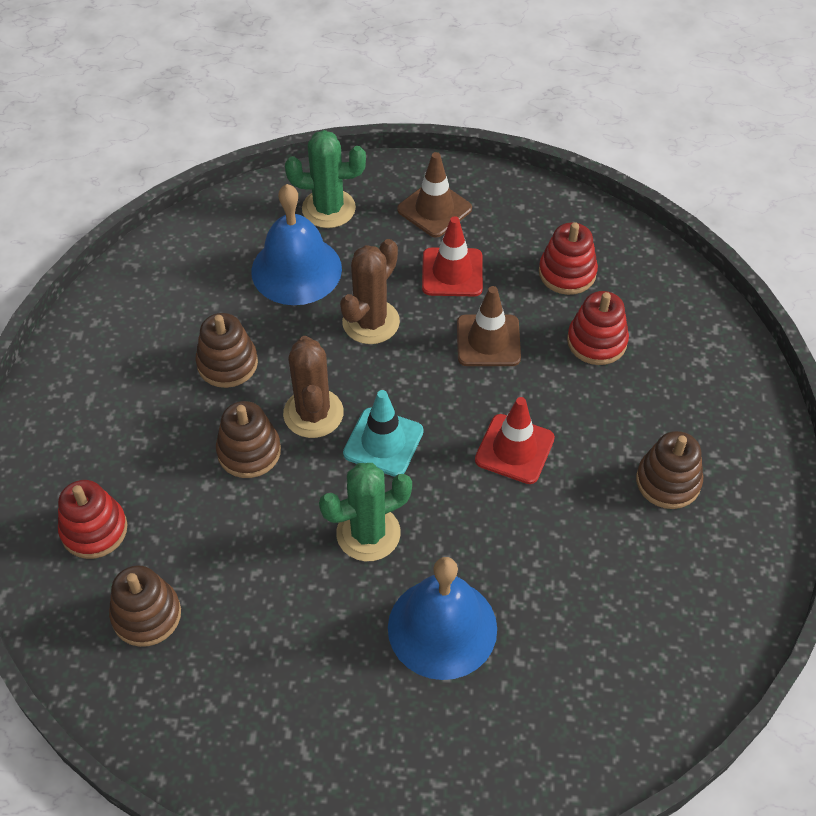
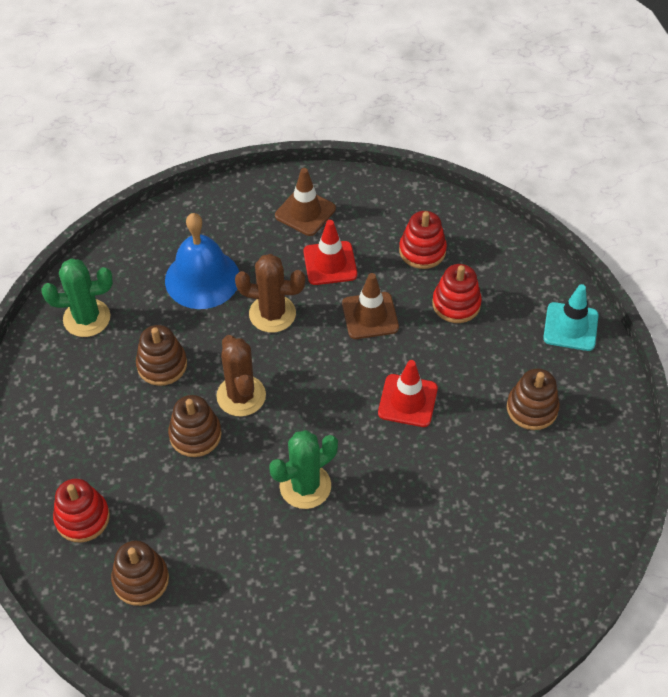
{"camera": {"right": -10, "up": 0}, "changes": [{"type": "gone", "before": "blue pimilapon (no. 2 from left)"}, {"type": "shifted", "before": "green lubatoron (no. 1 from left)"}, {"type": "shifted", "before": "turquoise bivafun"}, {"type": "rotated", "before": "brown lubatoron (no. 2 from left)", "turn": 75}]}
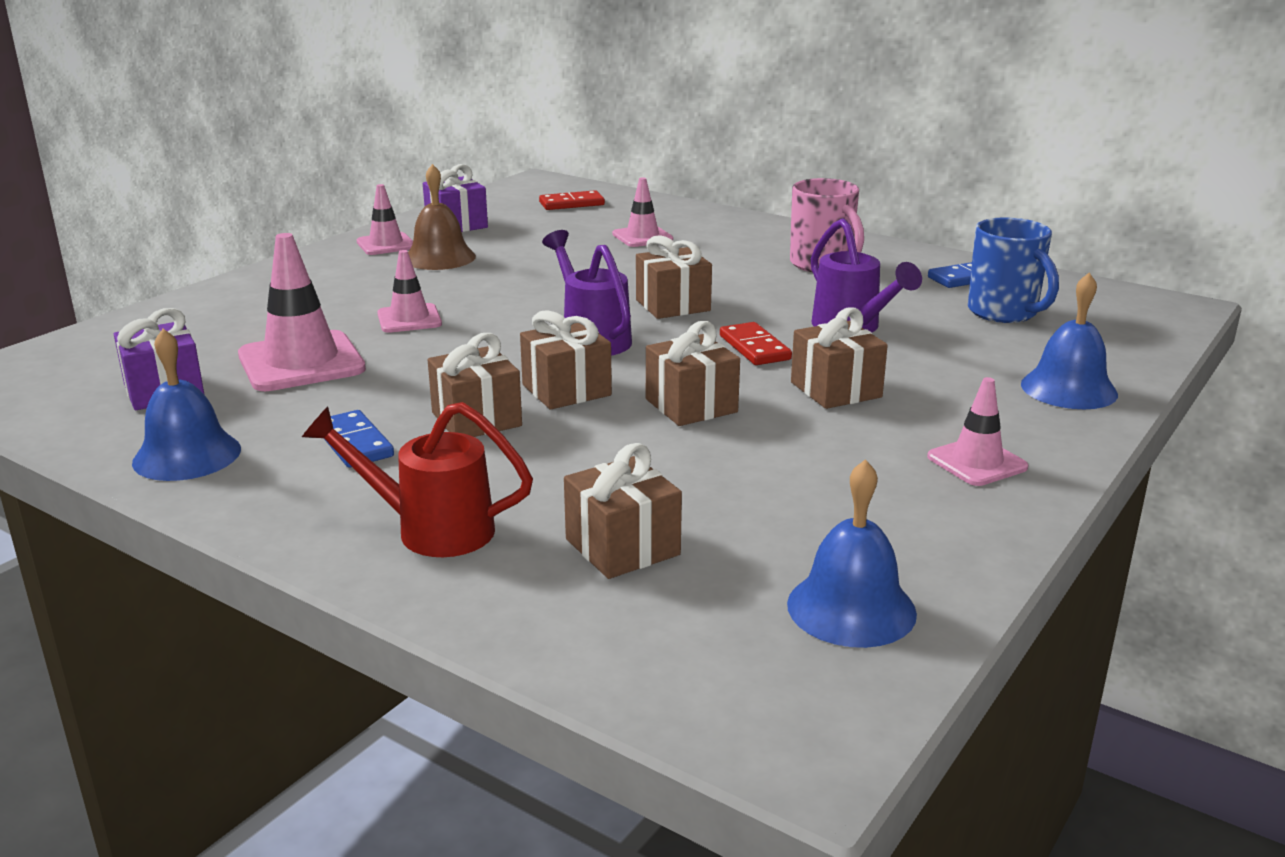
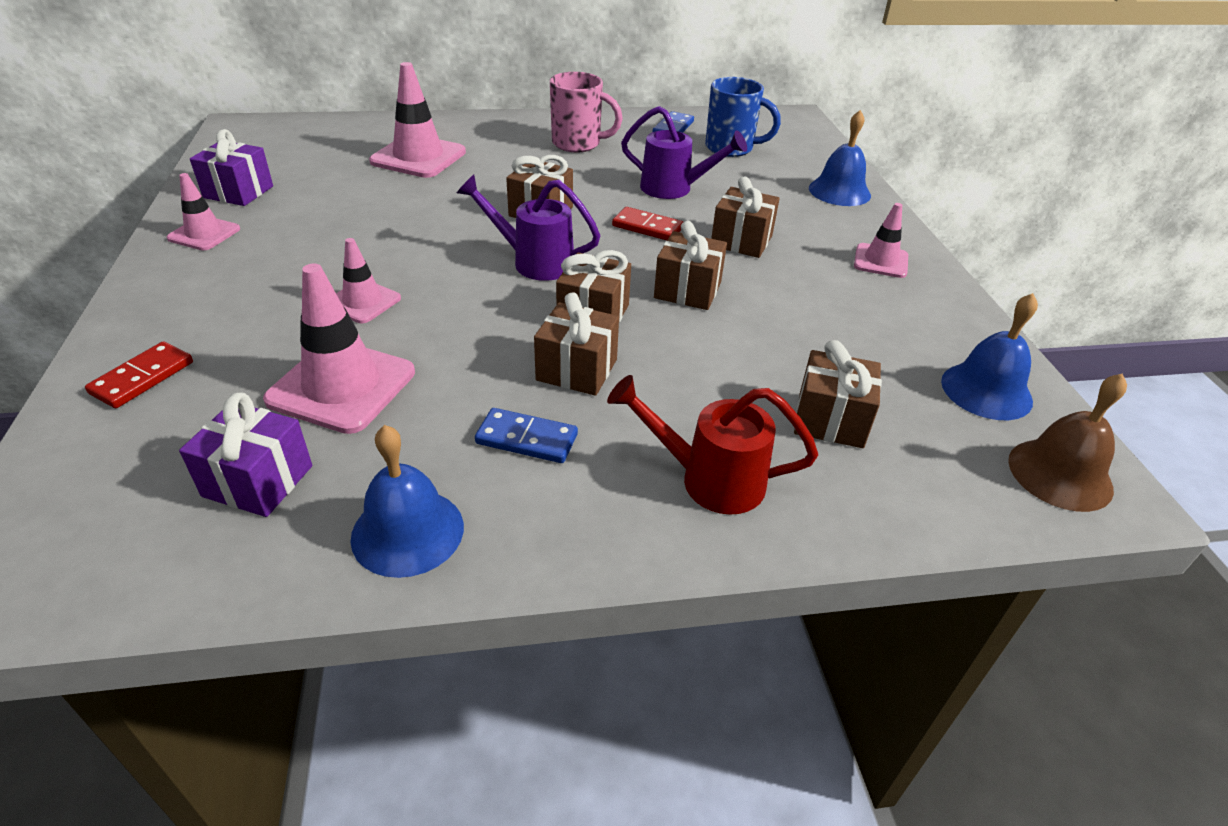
{"camera": {"right": -45, "up": 15}, "changes": [{"type": "shifted", "before": "brown pimilapon"}, {"type": "shifted", "before": "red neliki (no. 1 from left)"}, {"type": "rotated", "before": "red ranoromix", "turn": 45}, {"type": "scaled", "before": "pink bivafun (no. 4 from left)", "scale": 1.71}]}
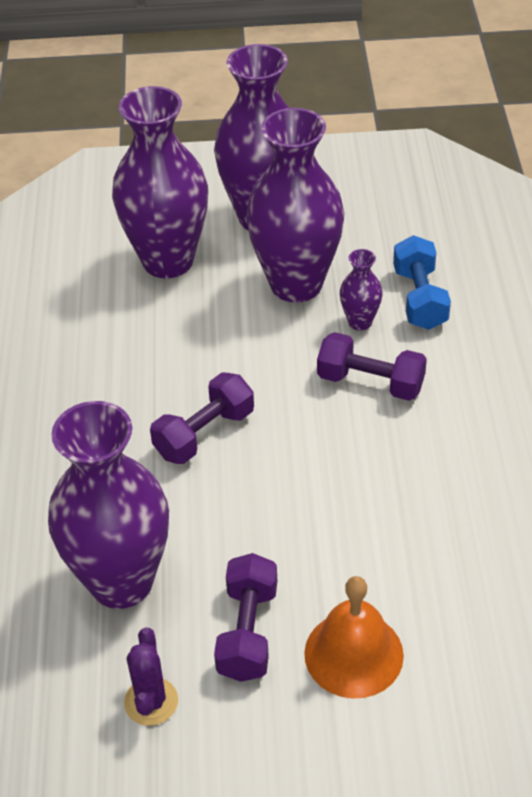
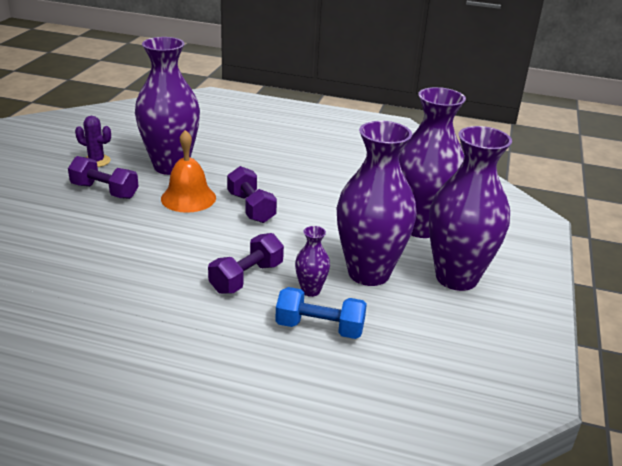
{"camera": {"right": 105, "up": -15}, "changes": [{"type": "shifted", "before": "orange pimilapon"}]}
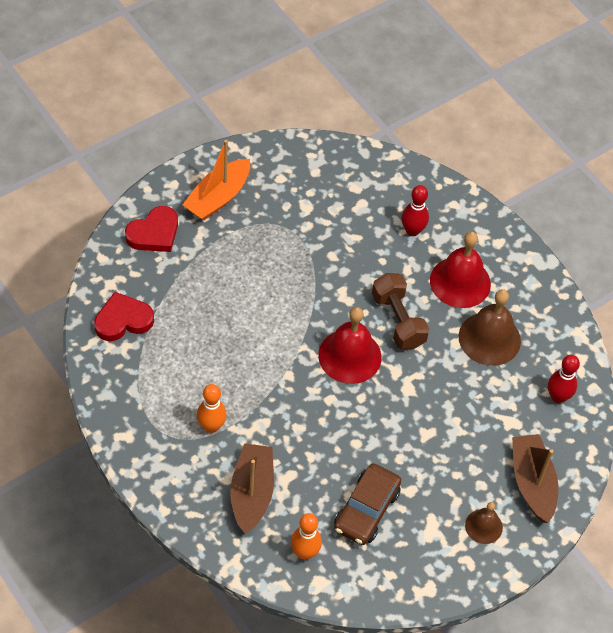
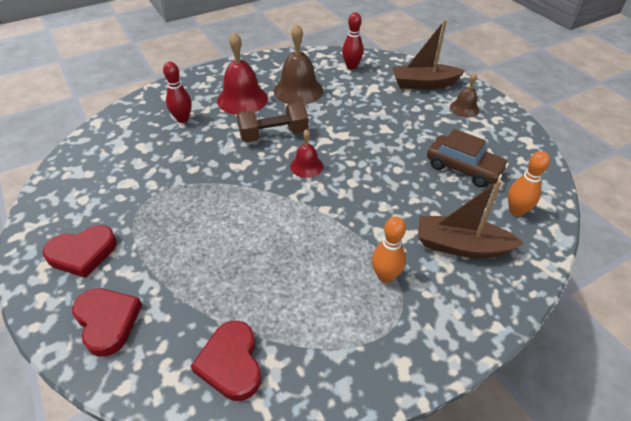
{"camera": {"right": -80, "up": -10}, "changes": [{"type": "swapped", "before": "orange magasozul", "after": "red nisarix (no. 1 from left)"}, {"type": "scaled", "before": "red pimilapon (no. 1 from left in the first image)", "scale": 0.56}]}
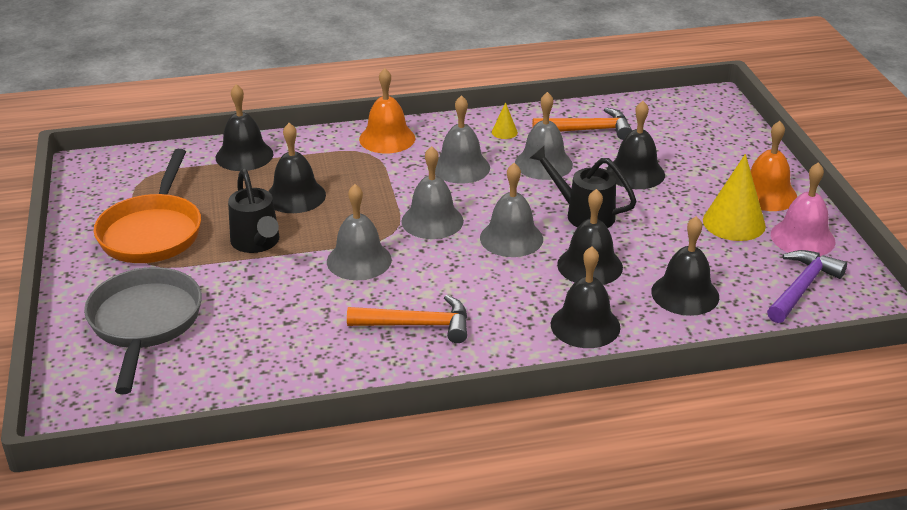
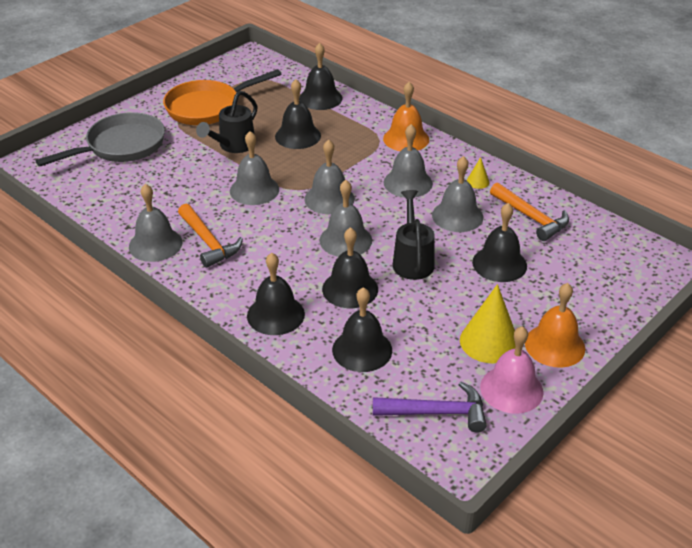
{"camera": {"right": 55, "up": 5}, "changes": [{"type": "new", "after": "grey pimilapon (no. 1 from left)"}]}
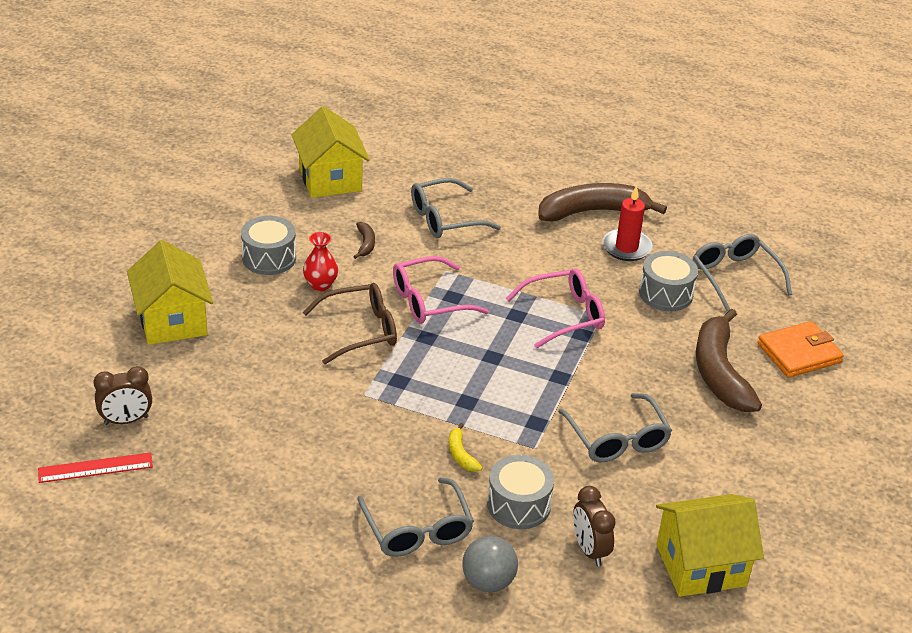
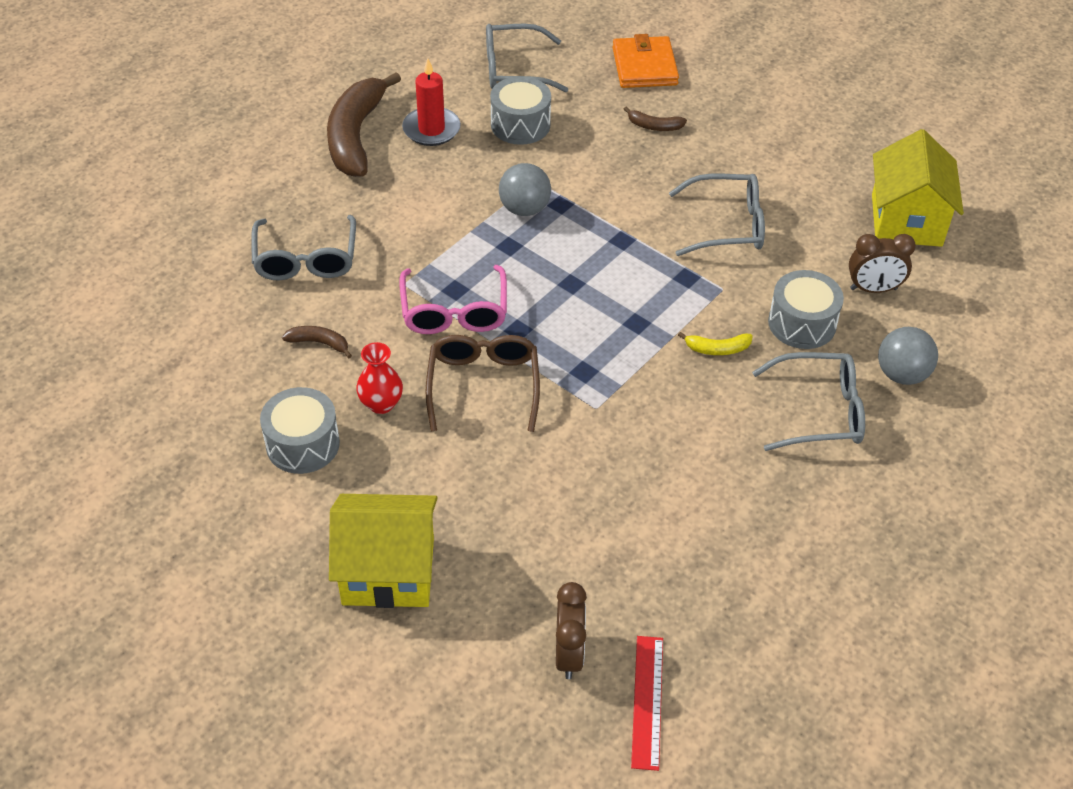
{"camera": {"right": -70, "up": 10}, "changes": [{"type": "gone", "before": "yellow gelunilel (no. 2 from left)"}, {"type": "swapped", "before": "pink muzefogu (no. 2 from left)", "after": "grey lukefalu (no. 1 from left)"}, {"type": "scaled", "before": "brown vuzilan (no. 3 from left)", "scale": 0.42}]}
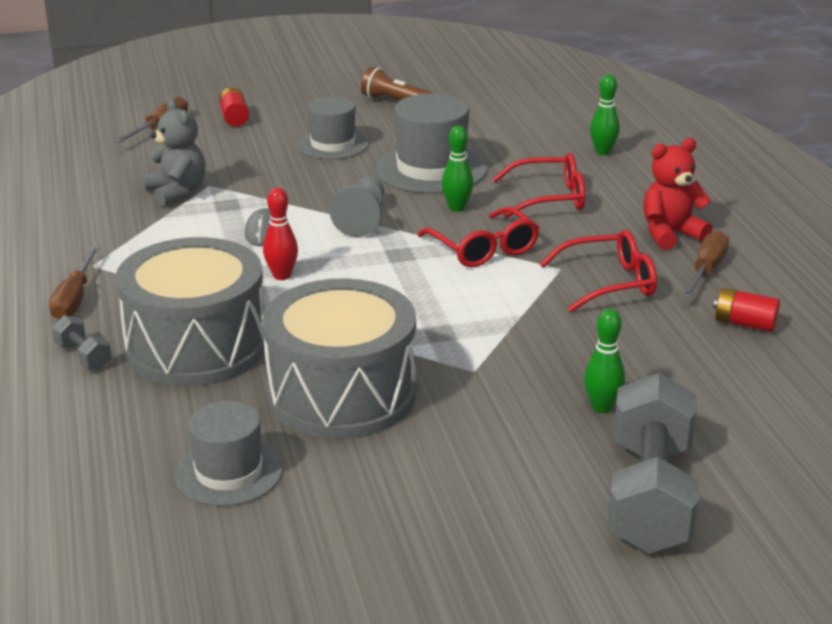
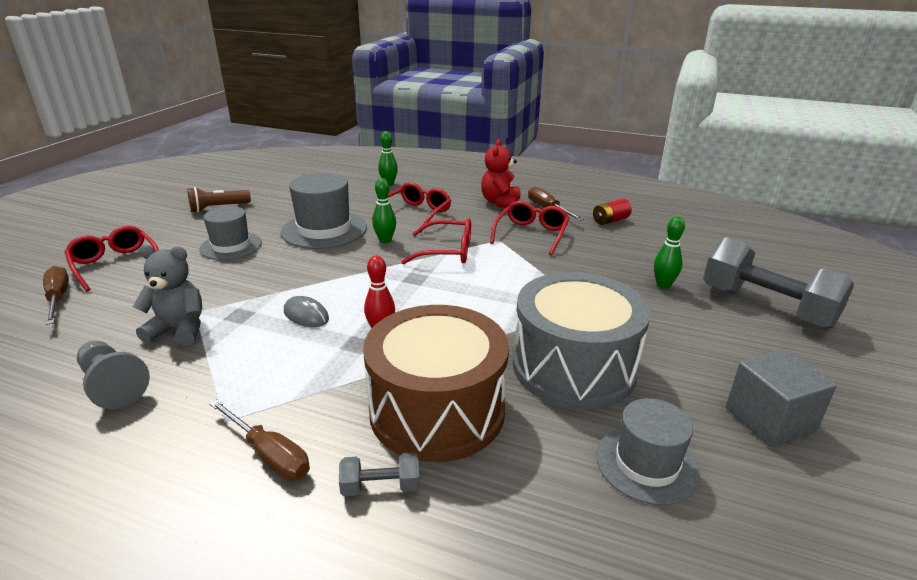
{"camera": {"right": -55, "up": 0}, "changes": [{"type": "new", "after": "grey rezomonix"}, {"type": "shifted", "before": "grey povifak"}, {"type": "swapped", "before": "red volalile (no. 1 from left)", "after": "red muzefogu (no. 1 from left)"}, {"type": "repainted", "before": "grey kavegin (no. 1 from left)", "after": "brown kavegin"}]}
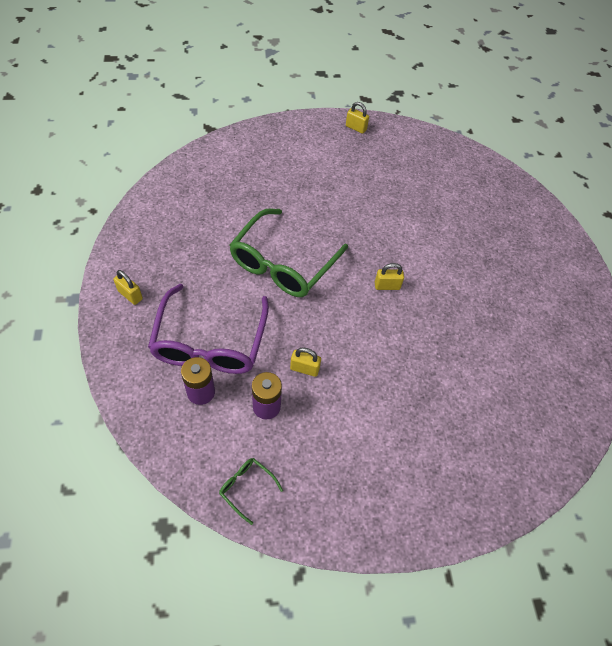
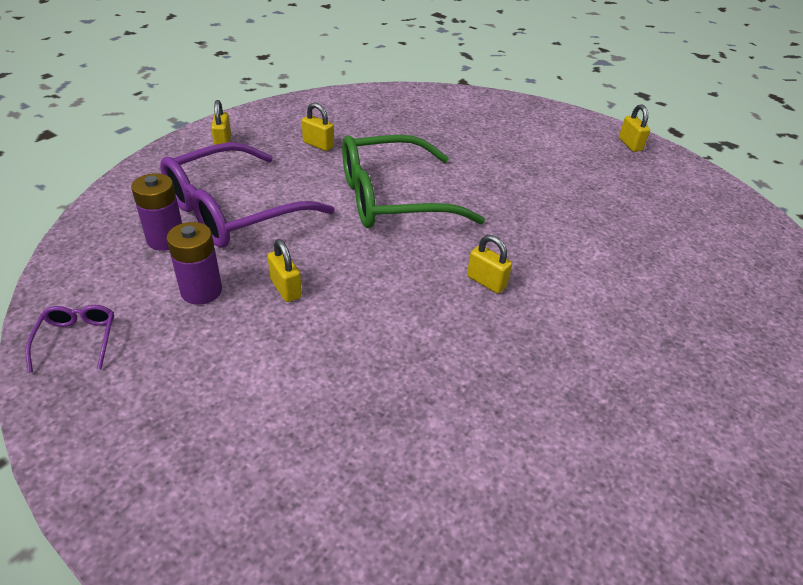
{"camera": {"right": 45, "up": -15}, "changes": [{"type": "new", "after": "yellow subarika (no. 3 from left)"}, {"type": "repainted", "before": "green muzefogu (no. 1 from left)", "after": "purple muzefogu (no. 1 from left)"}]}
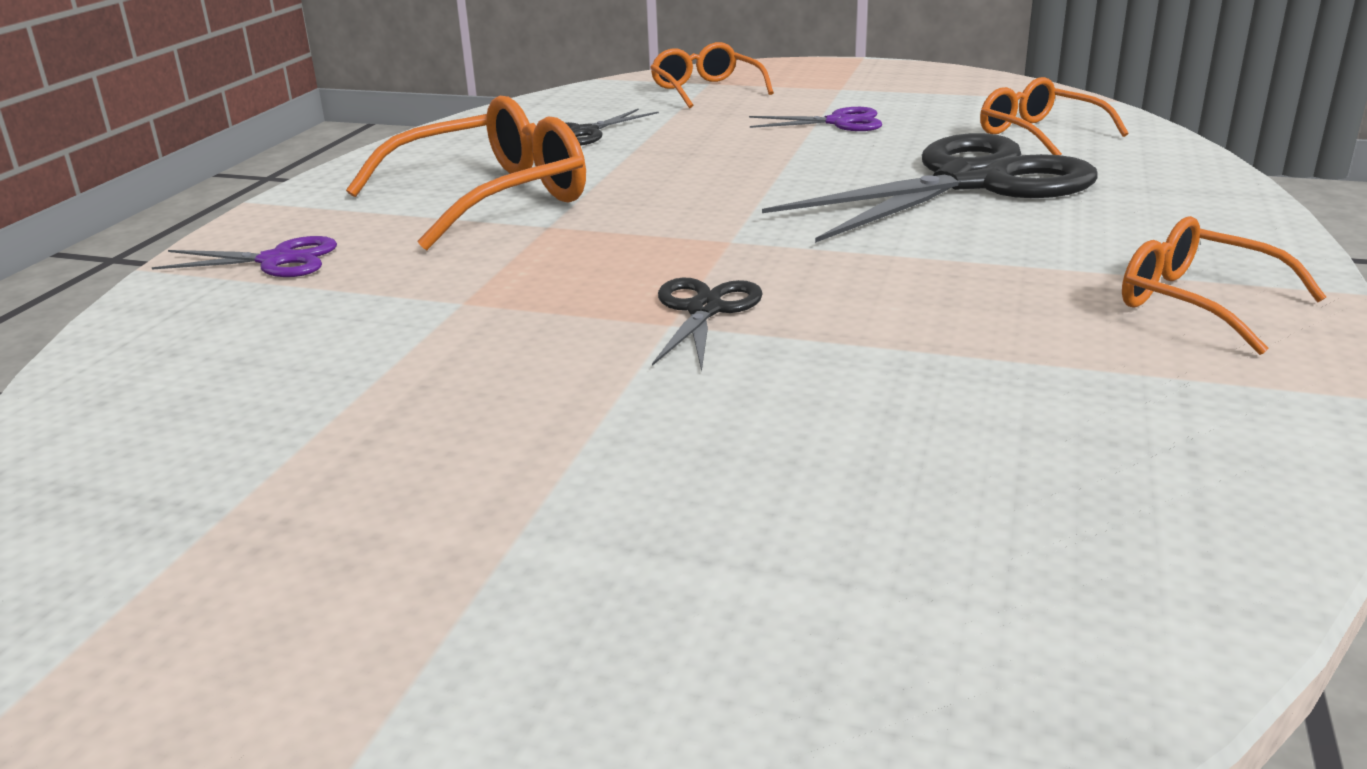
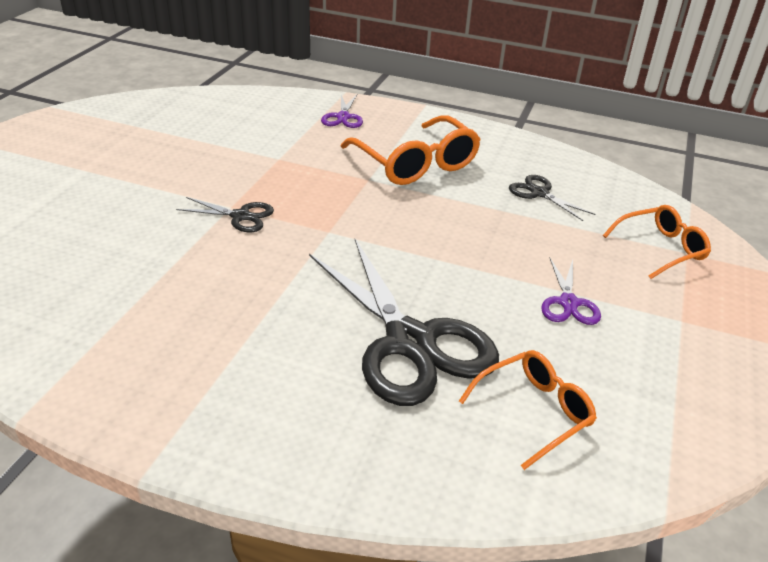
{"camera": {"right": 90, "up": 10}, "changes": [{"type": "gone", "before": "orange muzefogu (no. 4 from left)"}]}
